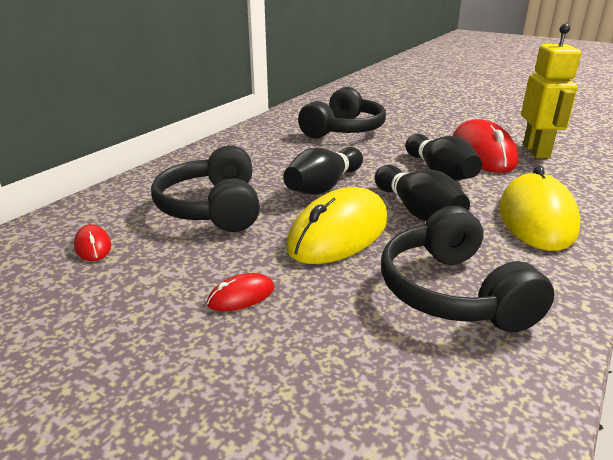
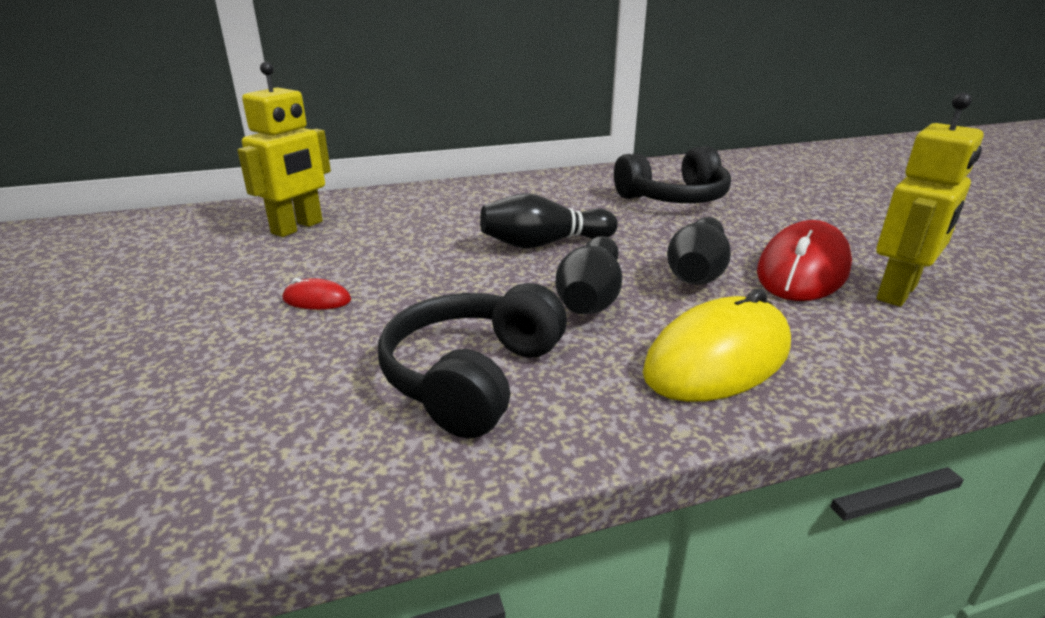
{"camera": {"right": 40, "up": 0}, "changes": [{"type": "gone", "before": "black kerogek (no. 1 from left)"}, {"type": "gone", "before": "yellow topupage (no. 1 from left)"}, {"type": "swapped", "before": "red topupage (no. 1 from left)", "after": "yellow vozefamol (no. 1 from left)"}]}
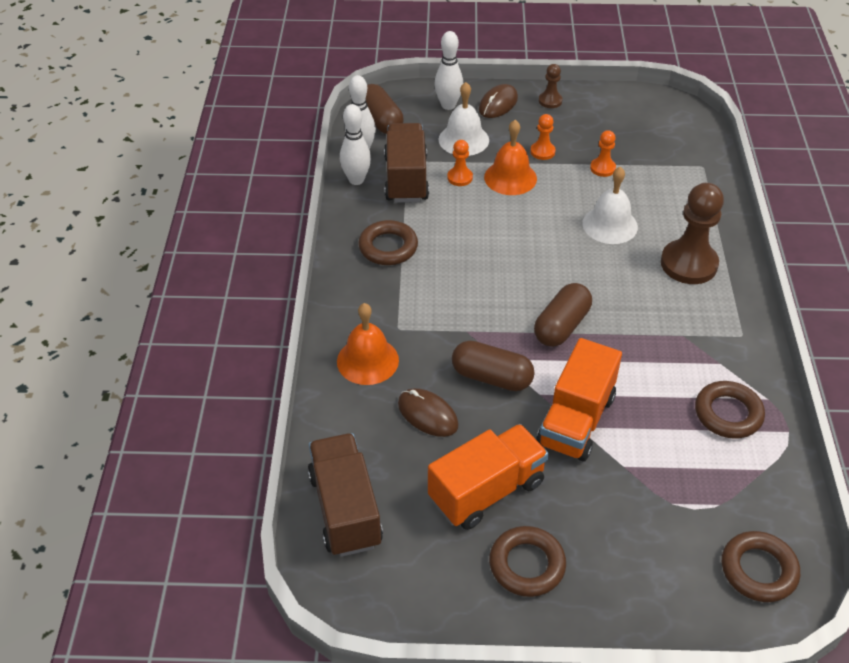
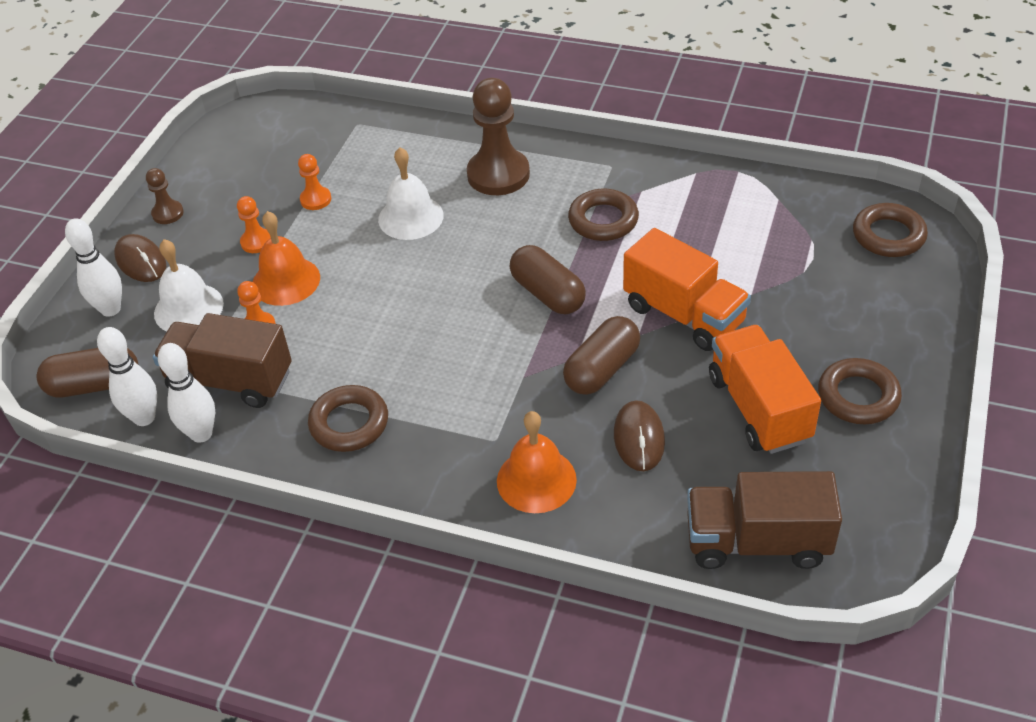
{"camera": {"right": -70, "up": 0}, "changes": [{"type": "shifted", "before": "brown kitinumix (no. 3 from left in the first image)", "after": "brown kitinumix (no. 2 from left)"}, {"type": "rotated", "before": "brown topupage (no. 1 from left in the first image)", "turn": -60}]}
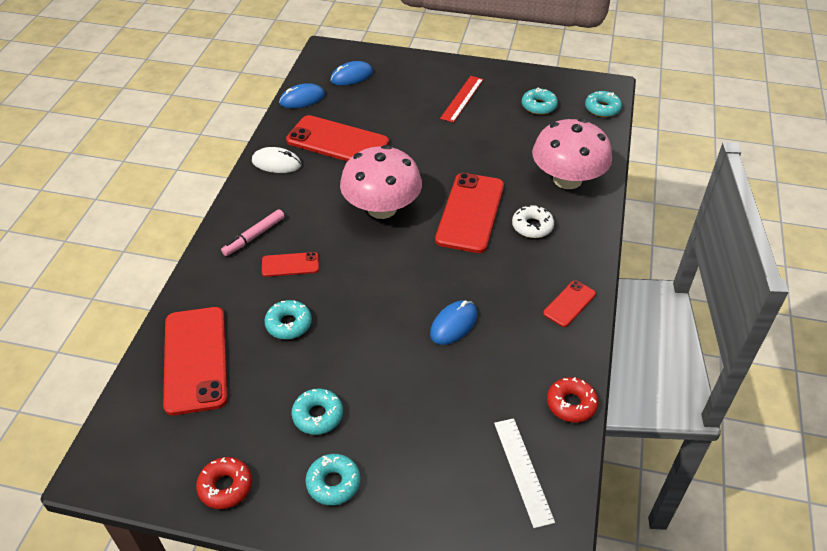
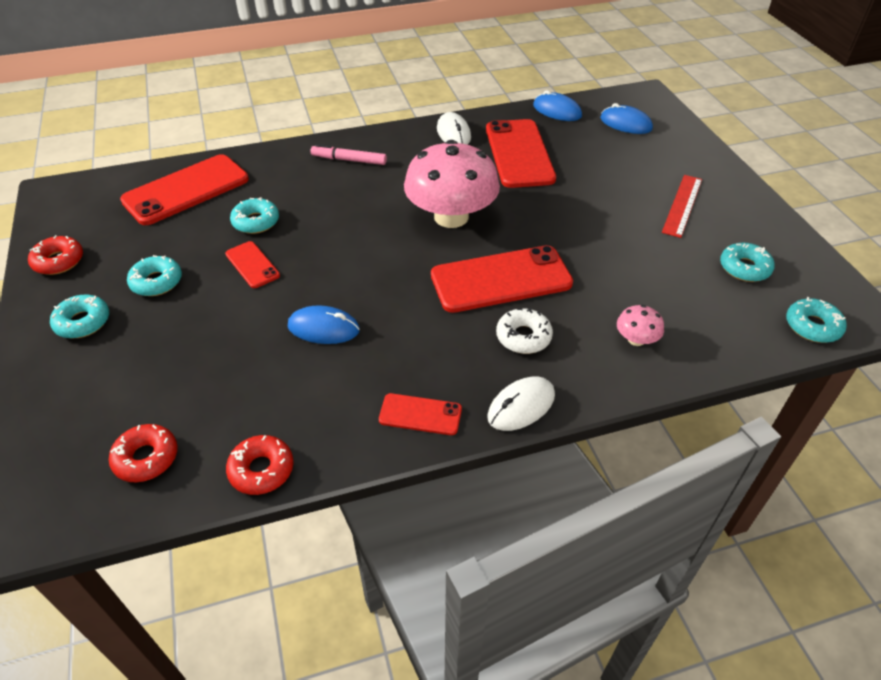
{"camera": {"right": 60, "up": 0}, "changes": [{"type": "new", "after": "white topupage (no. 2 from left)"}, {"type": "shifted", "before": "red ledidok (no. 2 from left)"}, {"type": "swapped", "before": "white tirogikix", "after": "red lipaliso (no. 2 from left)"}, {"type": "rotated", "before": "red tirogikix", "turn": -60}, {"type": "scaled", "before": "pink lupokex (no. 2 from left)", "scale": 0.42}]}
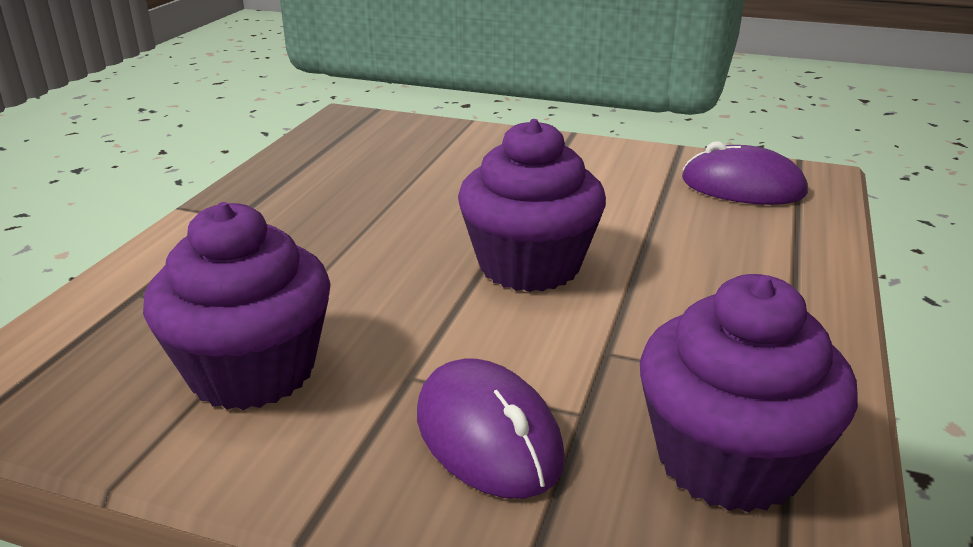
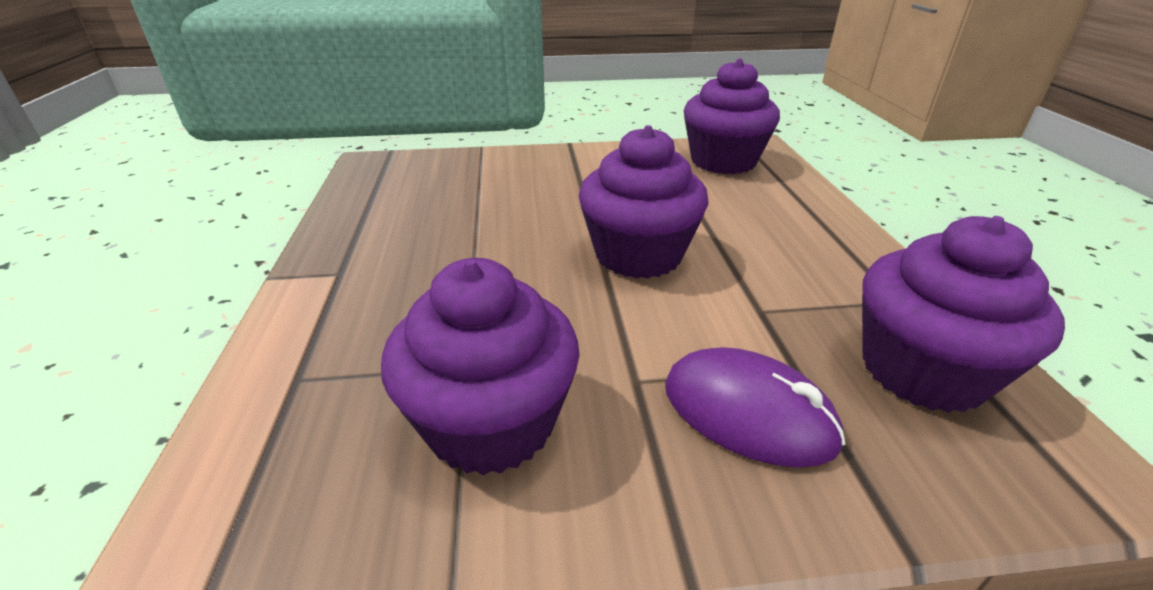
{"camera": {"right": -25, "up": 5}, "changes": [{"type": "swapped", "before": "purple topupage (no. 2 from left)", "after": "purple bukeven (no. 3 from left)"}]}
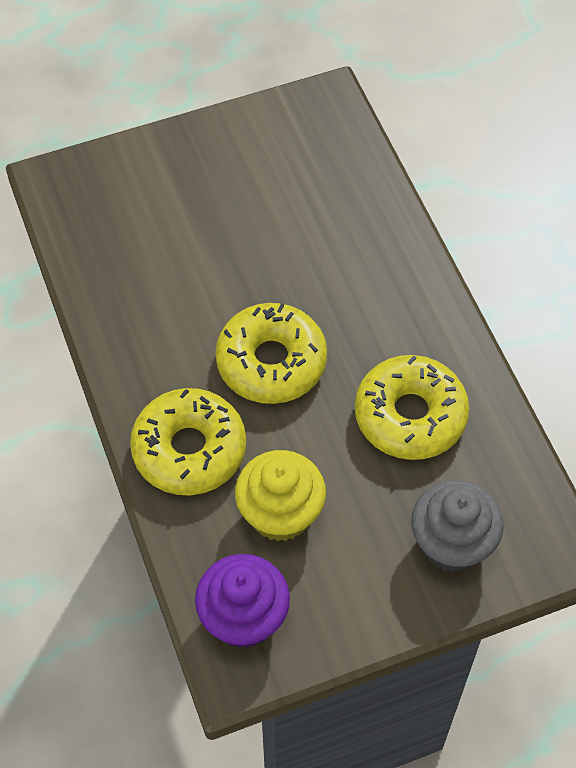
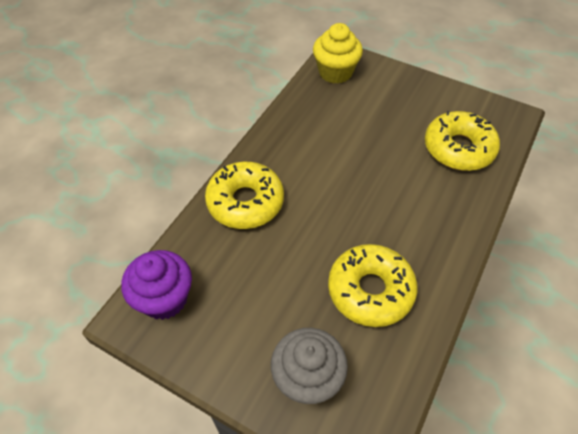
{"camera": {"right": 50, "up": -5}, "changes": [{"type": "shifted", "before": "yellow lipaliso (no. 2 from left in the first image)", "after": "yellow lipaliso (no. 3 from left)"}, {"type": "shifted", "before": "yellow bukeven"}]}
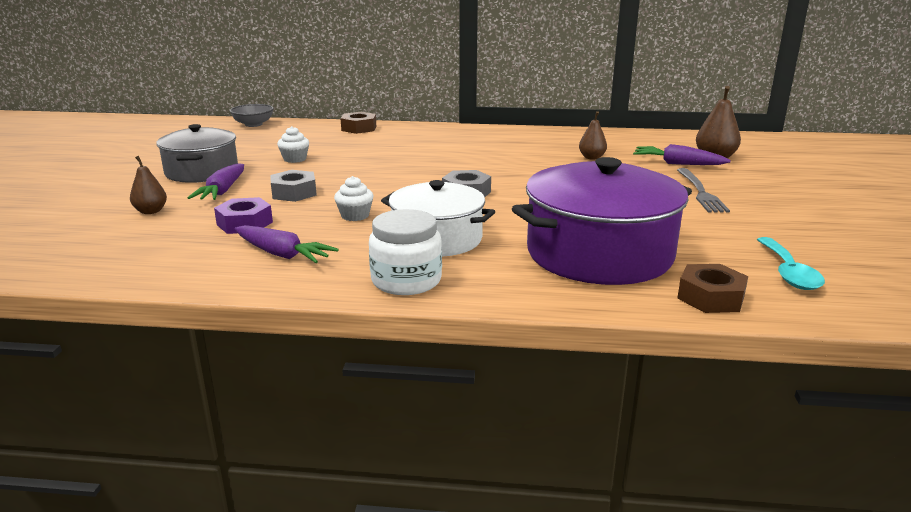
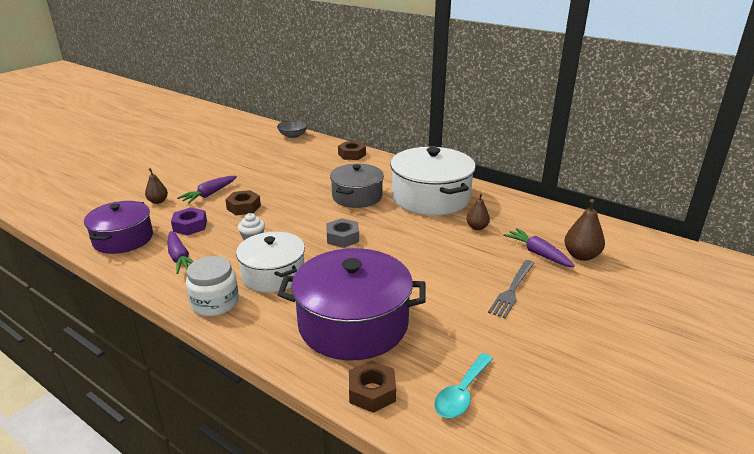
{"camera": {"right": 30, "up": 5}, "changes": [{"type": "gone", "before": "white bukeven (no. 1 from left)"}, {"type": "new", "after": "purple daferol (no. 1 from left)"}, {"type": "new", "after": "white daferol (no. 2 from left)"}, {"type": "shifted", "before": "grey daferol"}, {"type": "repainted", "before": "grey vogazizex (no. 1 from left)", "after": "brown vogazizex (no. 1 from left)"}]}
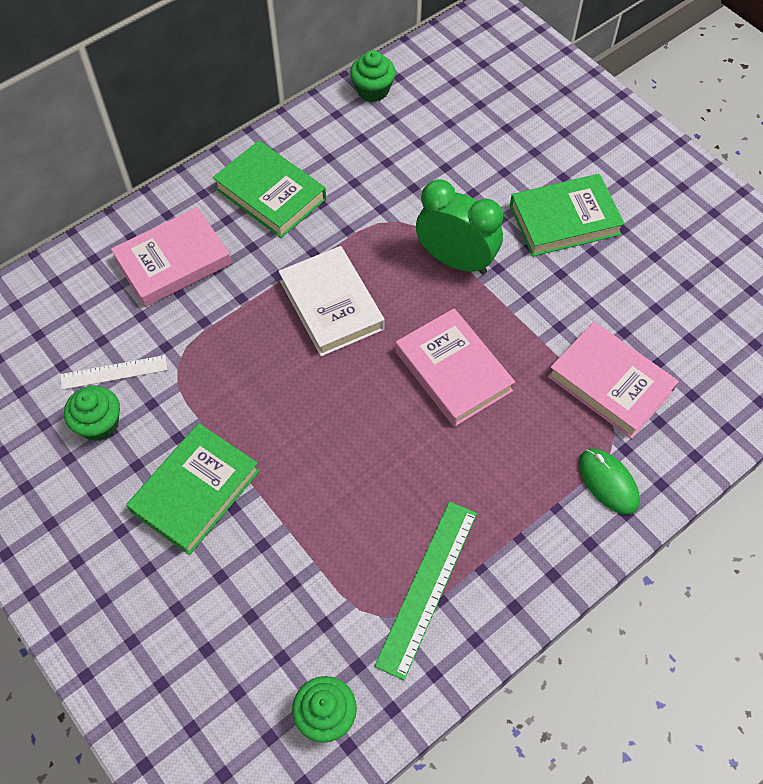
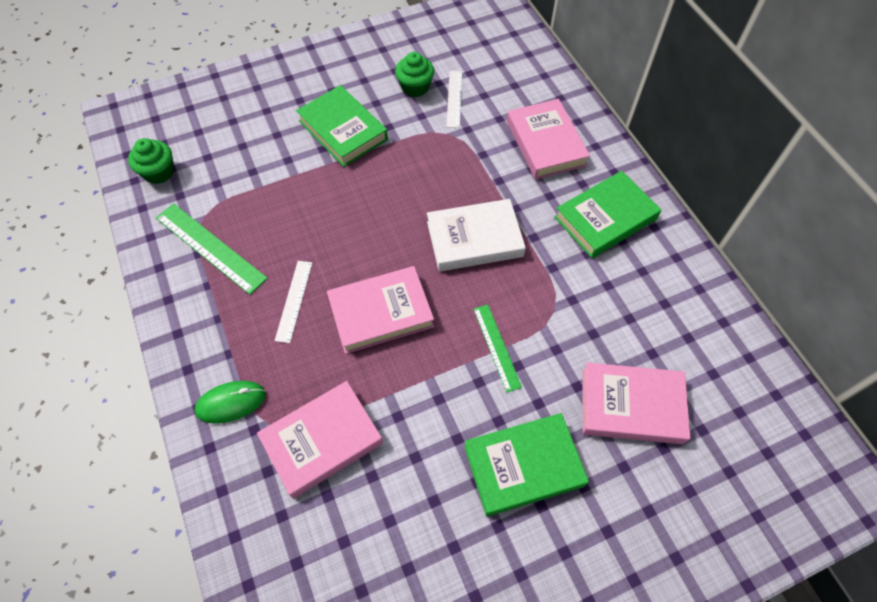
{"camera": {"right": 105, "up": 0}, "changes": [{"type": "gone", "before": "green bukeven (no. 3 from left)"}, {"type": "new", "after": "white tirogikix (no. 1 from left)"}, {"type": "new", "after": "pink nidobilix (no. 4 from left)"}, {"type": "swapped", "before": "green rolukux", "after": "green tirogikix (no. 2 from left)"}, {"type": "rotated", "before": "green nidobilix (no. 3 from left in the first image)", "turn": 75}]}
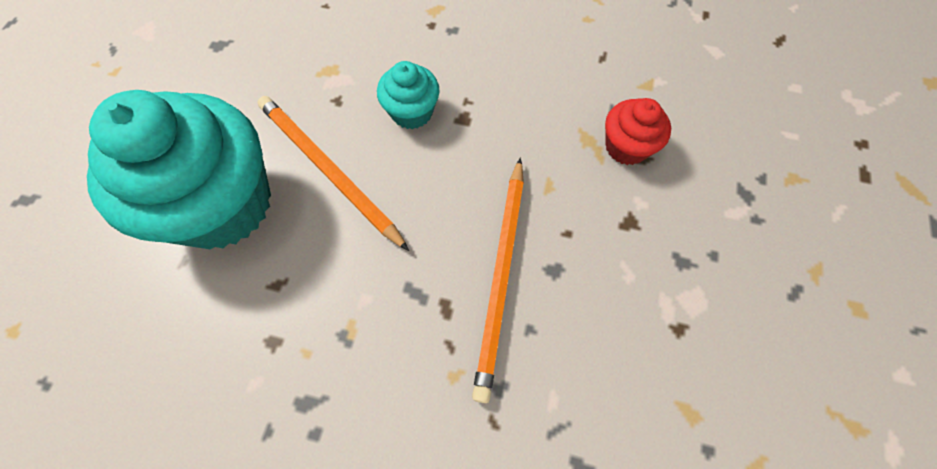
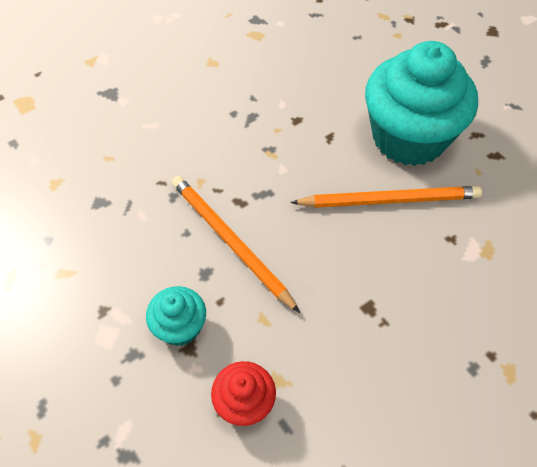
{"camera": {"right": 130, "up": -10}, "changes": [{"type": "shifted", "before": "turquoise bukeven (no. 2 from left in the first image)", "after": "turquoise bukeven (no. 1 from left)"}]}
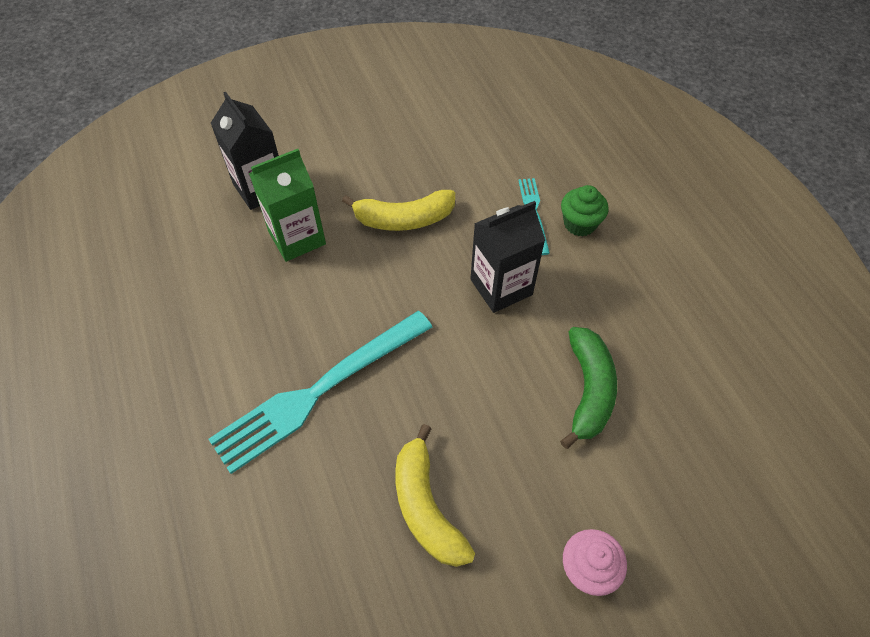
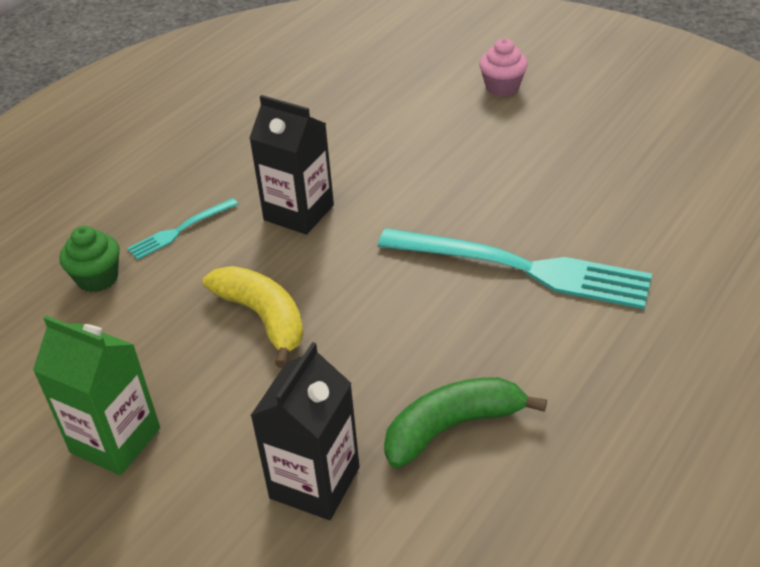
{"camera": {"right": -120, "up": -15}, "changes": [{"type": "gone", "before": "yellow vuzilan (no. 2 from left)"}, {"type": "shifted", "before": "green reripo"}, {"type": "shifted", "before": "green vuzilan"}, {"type": "shifted", "before": "green bukeven"}]}
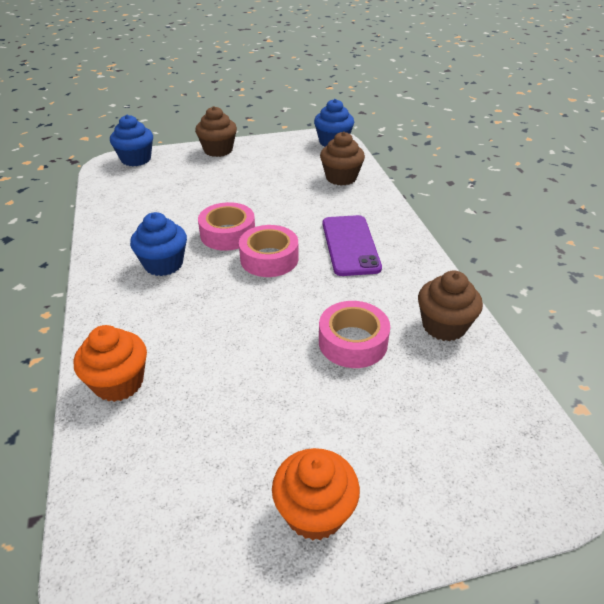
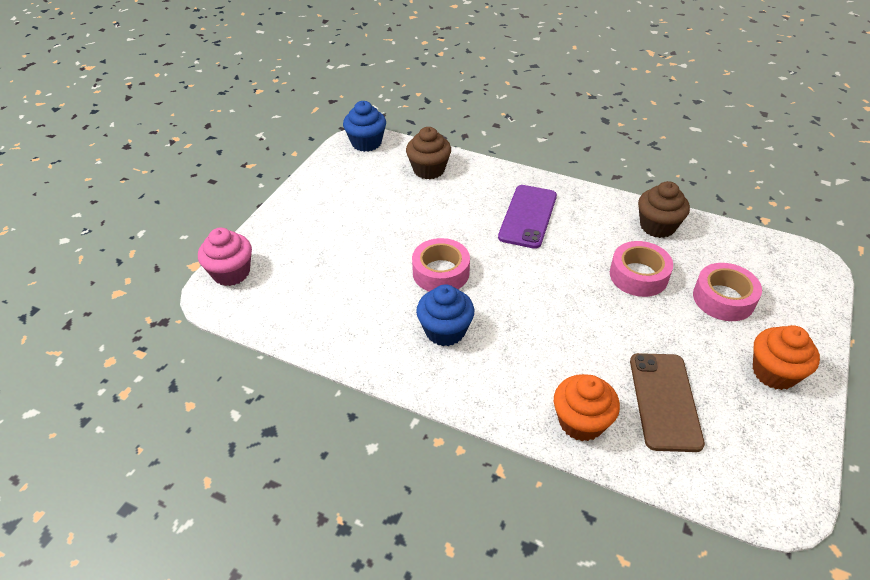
{"camera": {"right": -50, "up": 5}, "changes": [{"type": "gone", "before": "brown bukeven (no. 1 from left)"}, {"type": "new", "after": "brown ledidok"}, {"type": "shifted", "before": "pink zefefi (no. 2 from left in the first image)", "after": "pink zefefi (no. 3 from left)"}, {"type": "repainted", "before": "blue bukeven (no. 1 from left)", "after": "pink bukeven"}, {"type": "rotated", "before": "purple ledidok", "turn": 75}]}
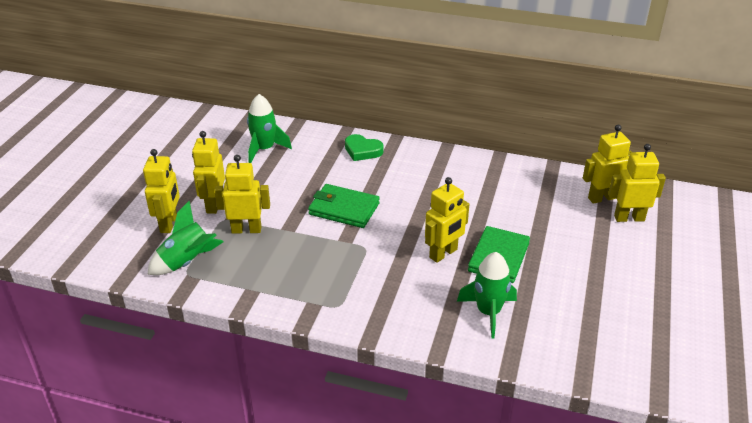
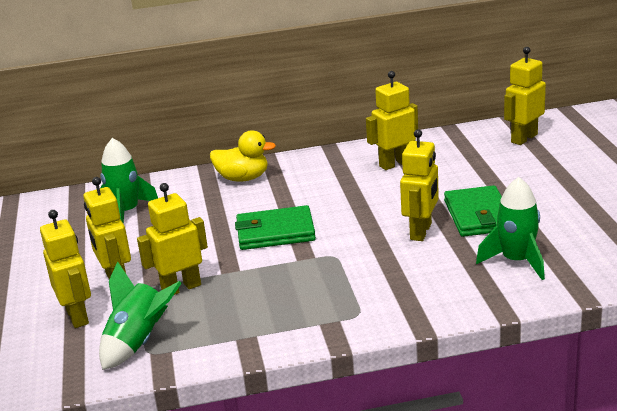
{"camera": {"right": -25, "up": -10}, "changes": [{"type": "shifted", "before": "yellow vozefamol (no. 6 from left in the first image)", "after": "yellow vozefamol (no. 4 from left)"}, {"type": "swapped", "before": "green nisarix", "after": "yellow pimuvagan"}]}
